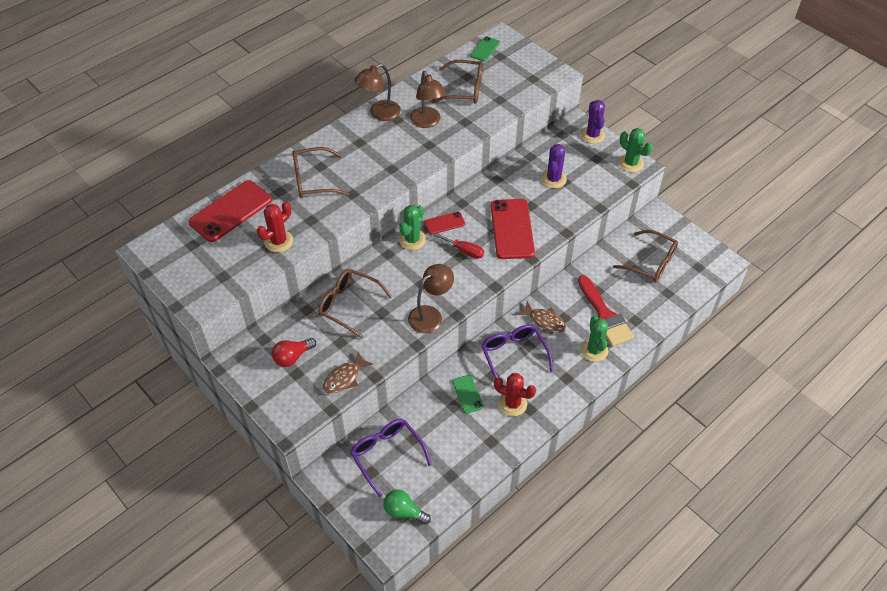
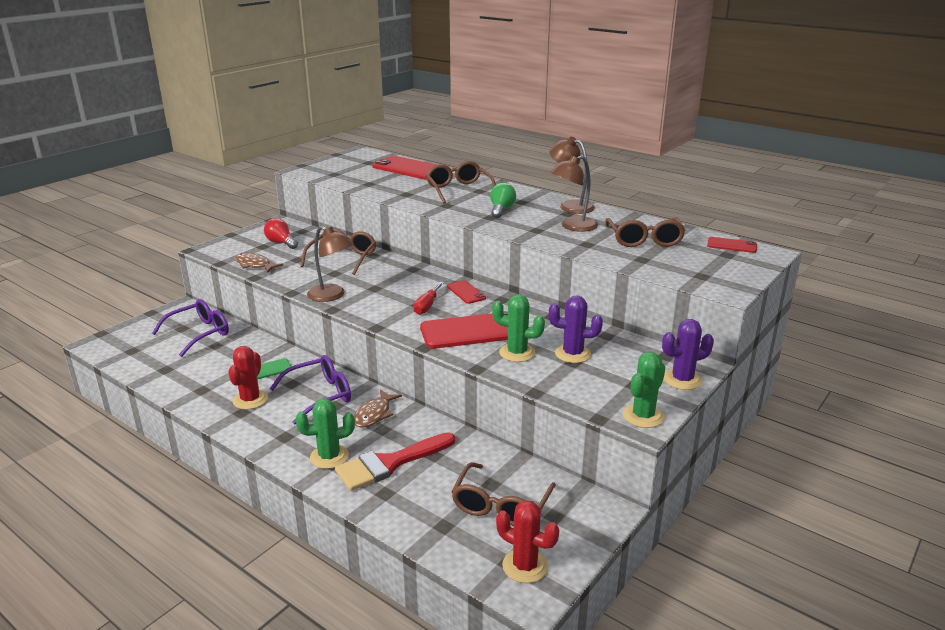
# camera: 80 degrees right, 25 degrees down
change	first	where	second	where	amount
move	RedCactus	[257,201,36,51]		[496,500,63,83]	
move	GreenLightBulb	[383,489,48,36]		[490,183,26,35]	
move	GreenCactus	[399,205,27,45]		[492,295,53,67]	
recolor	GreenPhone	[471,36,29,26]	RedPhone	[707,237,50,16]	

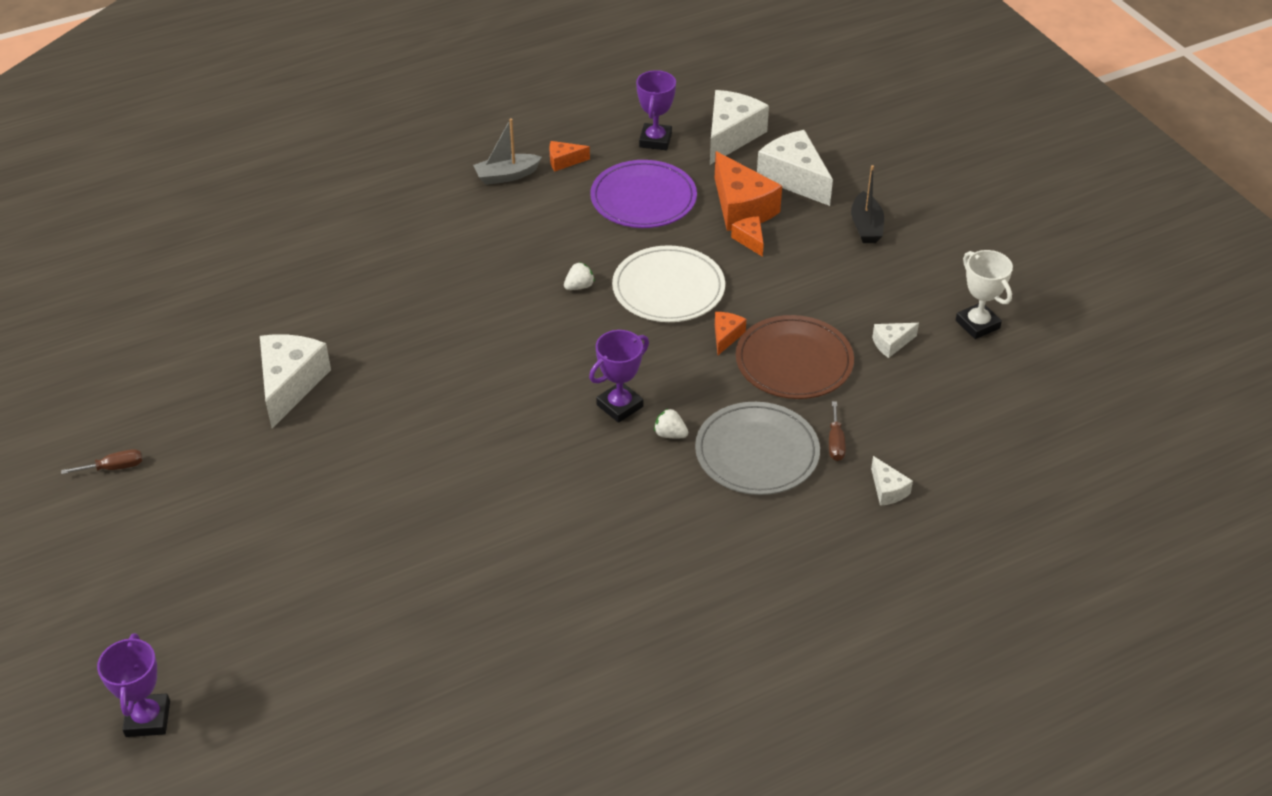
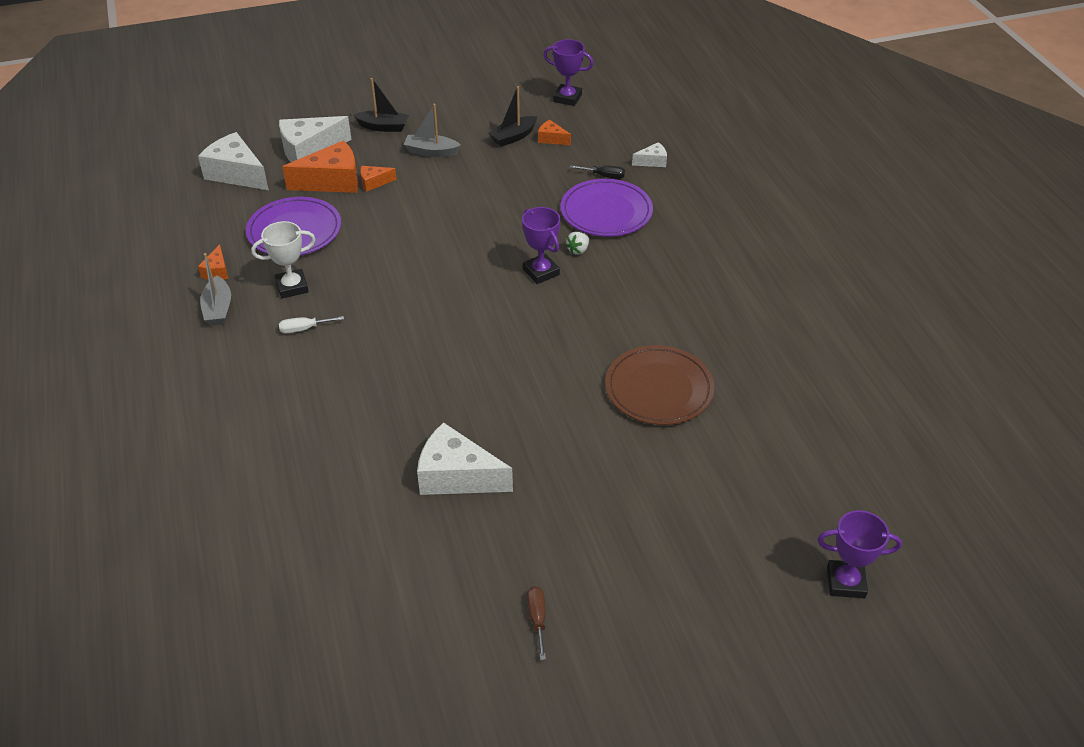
# camera: 80 degrees left, 0 degrees up
change	first	where	second	where	amount
delete	WhiteStrawberry	[564,262,31,28]			
delete	WhitePlate	[612,245,113,77]			
insert			WhiteScrewdriver	[279,316,65,17]	
insert			GreyBoat	[403,104,58,53]	
move	PurpleTrophy	[636,70,40,80]		[544,39,50,67]	
move	OrangeCheese	[715,312,31,43]		[538,120,33,25]	
move	BrownPlate	[736,315,118,84]		[605,345,109,80]	
move	WhiteTrophy	[956,250,57,89]		[251,221,65,77]	
replace	WhiteCheese	[872,323,47,35]	BlackBoat	[489,86,48,61]	
recolor	GreyPlate	[695,402,125,93]	PurplePlate	[560,179,93,58]	
recolor	BrownScrewdriver	[829,401,17,60]	BlackScrewdriver	[570,165,55,14]	

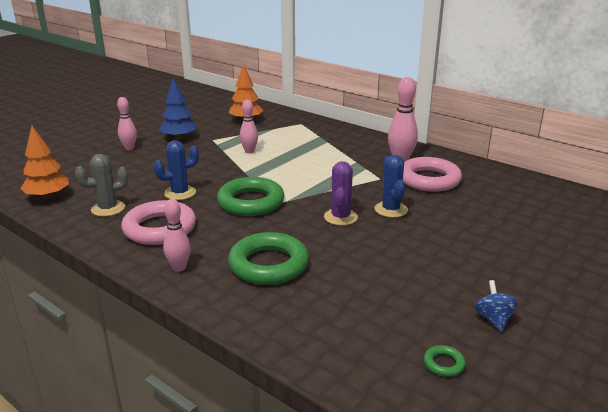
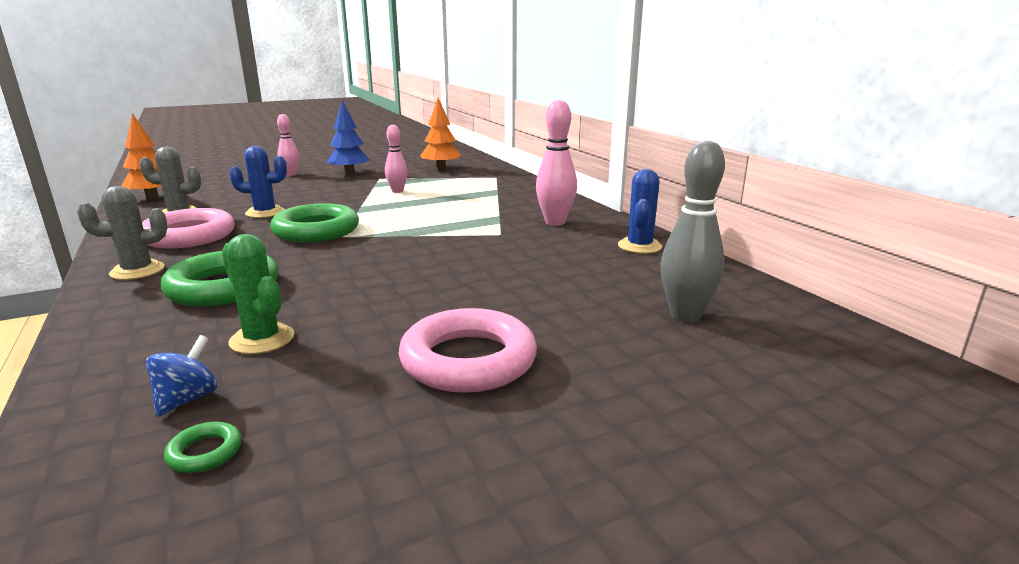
# camera: 25 degrees right, 5 degrees down
change	first	where	second	where	amount
delete	PurpleCactus	[324,161,34,65]			
insert			GreenCactus	[222,234,72,120]	
insert			GreyBowlingPin	[660,140,65,182]	
move	BlueCactus	[375,155,33,63]		[618,169,44,85]	
move	PinkRing	[403,157,59,35]		[399,308,138,85]	
move	BlueSpinningTop	[475,280,43,52]		[146,335,71,82]	
replace	PinkBowlingPin	[163,199,28,73]	GreyCactus	[77,186,90,94]	

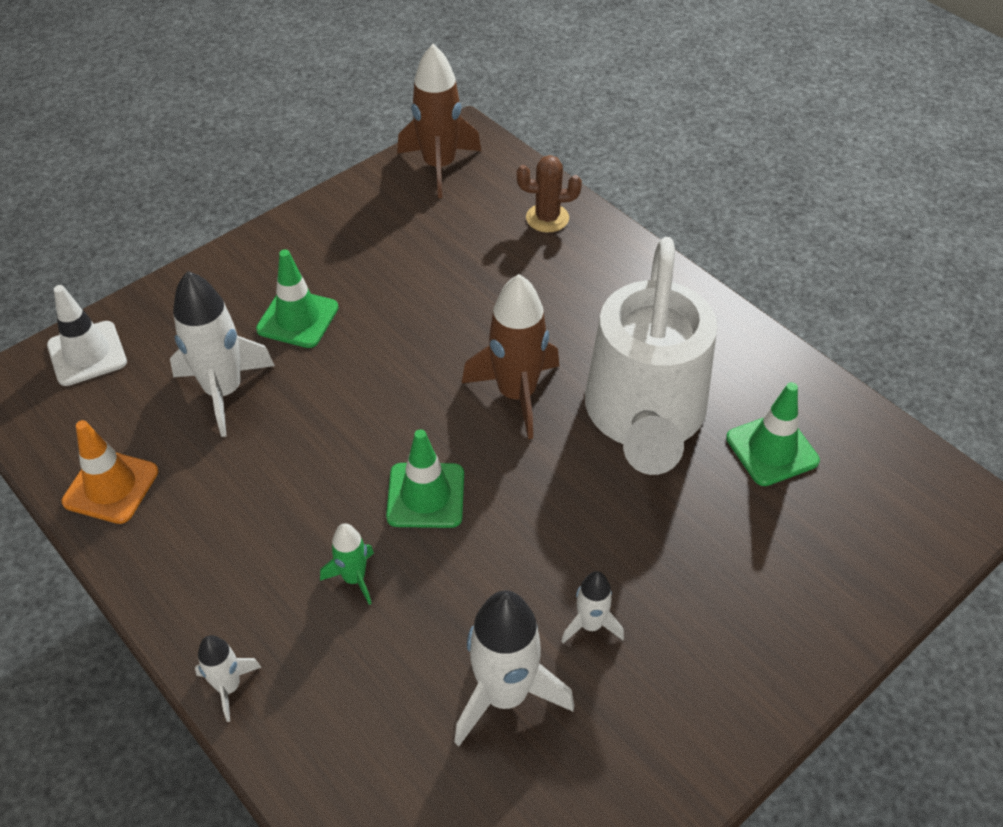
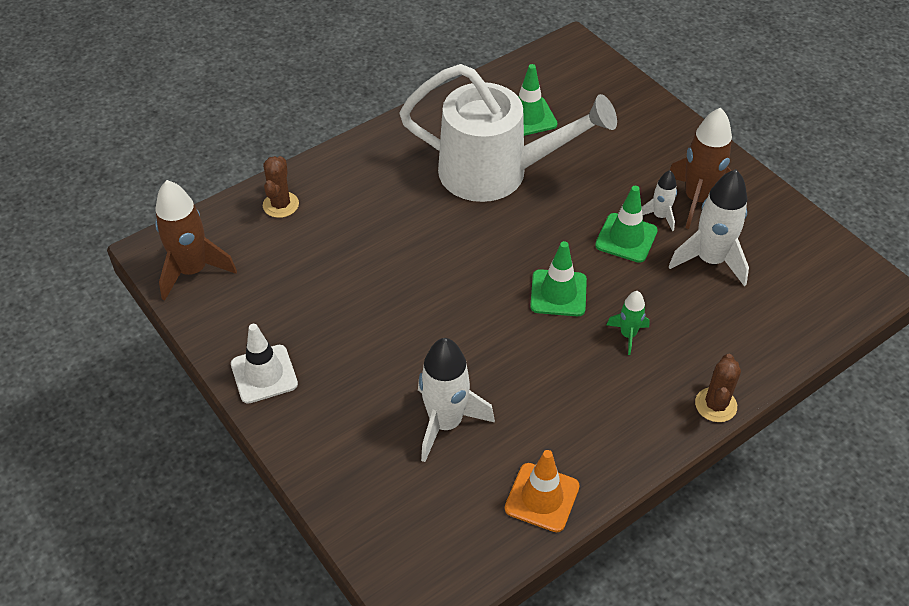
# camera: 85 degrees left, 0 degrees up
change	first	where	second	where	amount
move	WhiteTrafficCone	[47,285,80,101]		[231,324,67,80]	
move	GreenTrafficCone	[256,249,83,99]		[595,186,63,77]	
move	BrownRocket	[462,274,97,165]		[670,108,62,121]	
replace	WhiteRocket	[195,635,67,87]	BrownCactus	[695,354,46,68]	

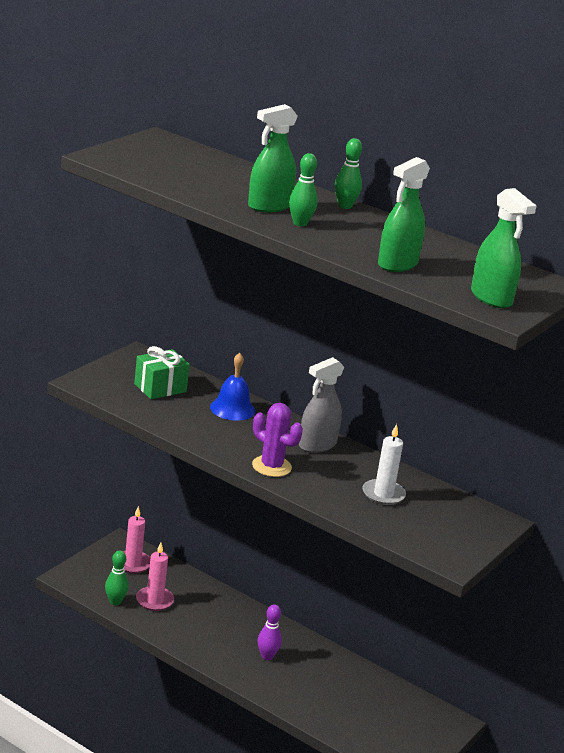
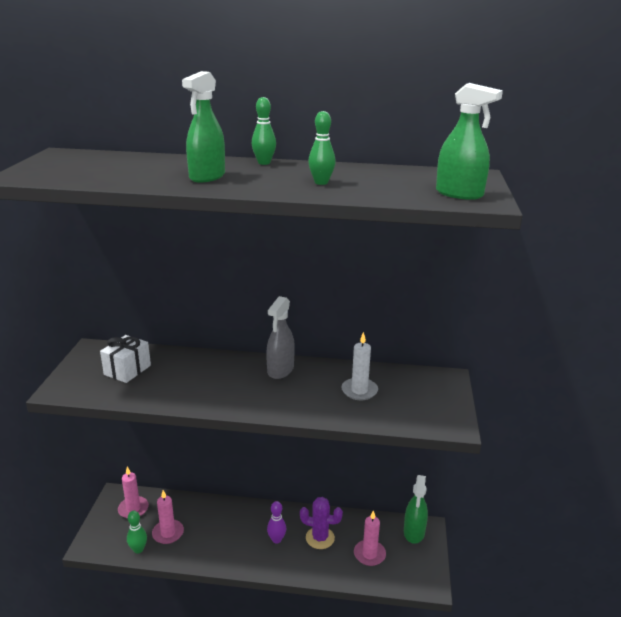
# camera: 25 degrees left, 0 degrees up
change	first	where	second	where	amount
delete	BlueBell	[210,353,45,68]			
insert			PinkCandle	[354,510,32,56]	
move	PurpleCactus	[252,403,51,74]		[300,497,43,52]	
move	GreenBowlingPin	[289,153,29,73]		[308,111,28,74]	
move	GreenSprayBottle	[378,157,52,115]		[404,475,24,69]	
recolor	GreenGift	[134,346,56,53]	WhiteGift	[100,335,51,48]	

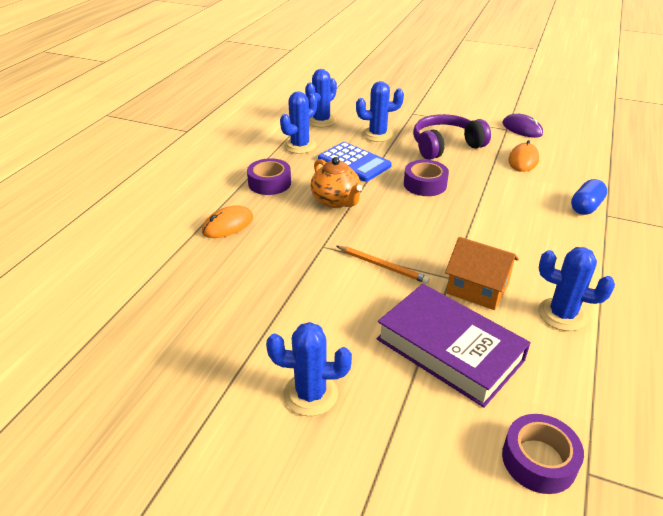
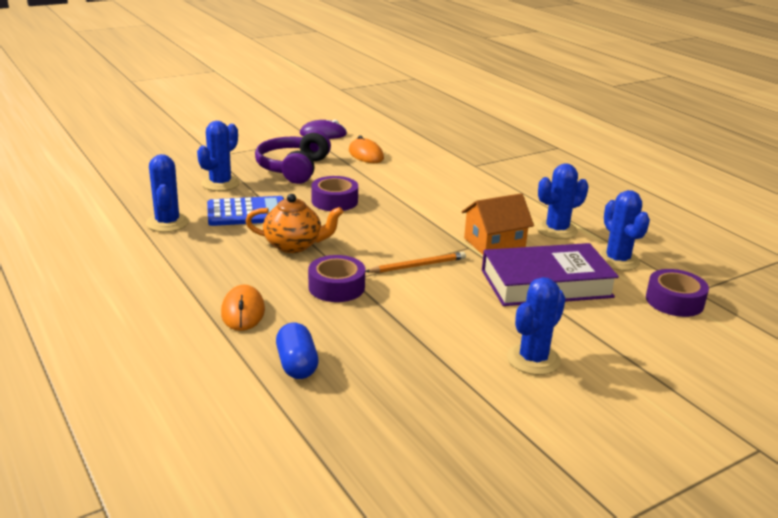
# camera: 55 degrees left, 10 degrees down
change	first	where	second	where	amount
move	PurpleTape	[247,158,44,37]		[308,255,57,47]	
move	BlueCactus	[305,69,32,58]		[598,190,52,81]	
move	BlueCapsule	[571,179,36,36]		[276,323,43,56]	

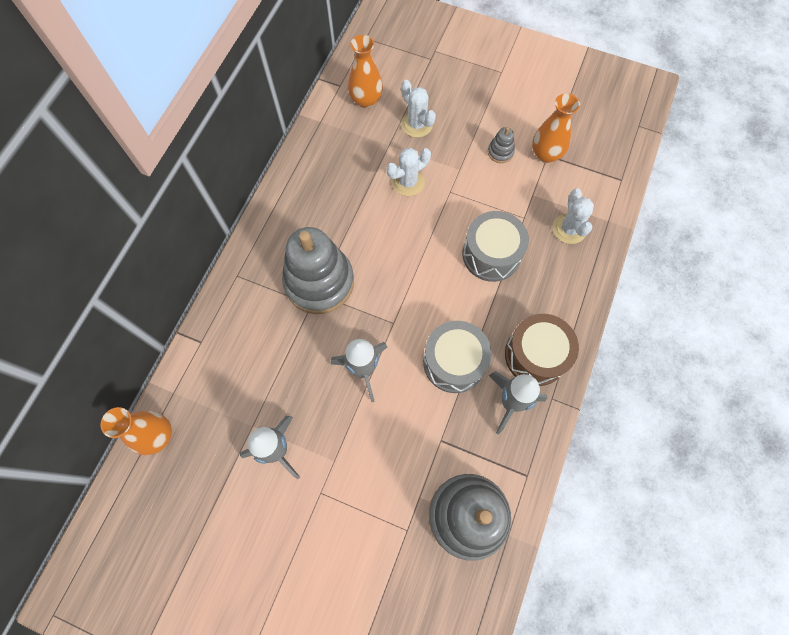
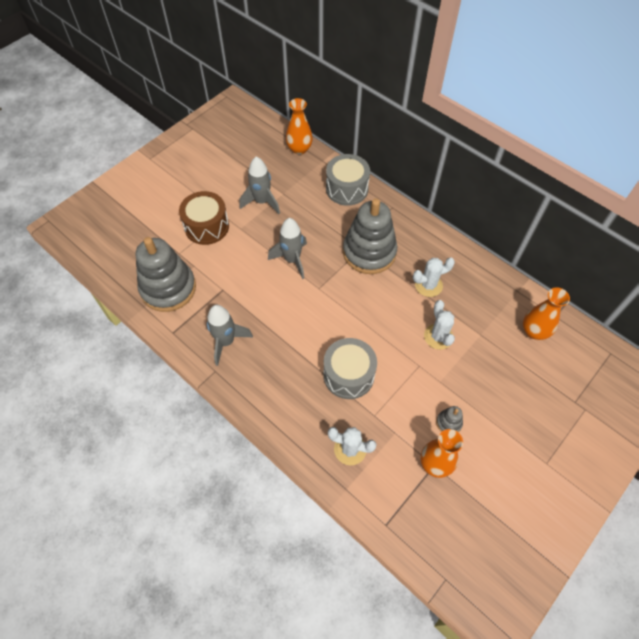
# camera: 110 degrees right, 10 degrees down
change	first	where	second	where	amount
move	WhiteCactus	[401,80,35,58]		[413,258,42,39]	
move	GreyDrum	[423,321,69,72]		[326,154,44,52]	
move	BrownDrum	[505,314,74,72]		[179,191,50,54]	

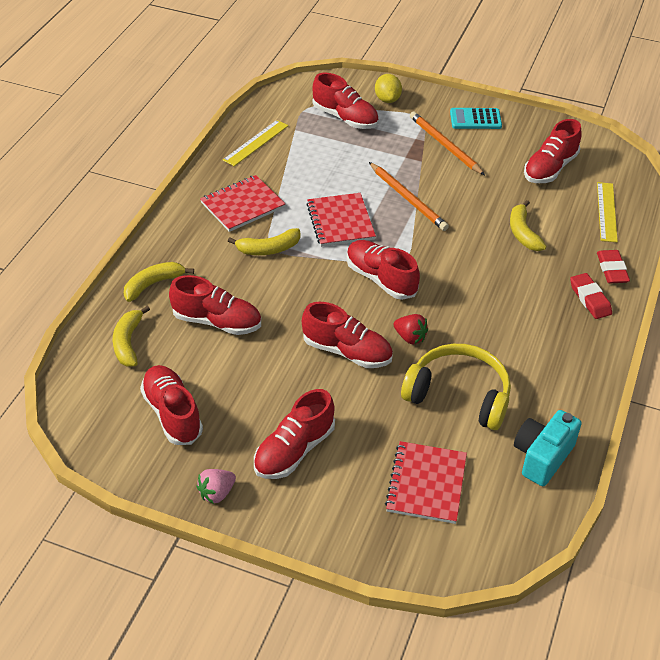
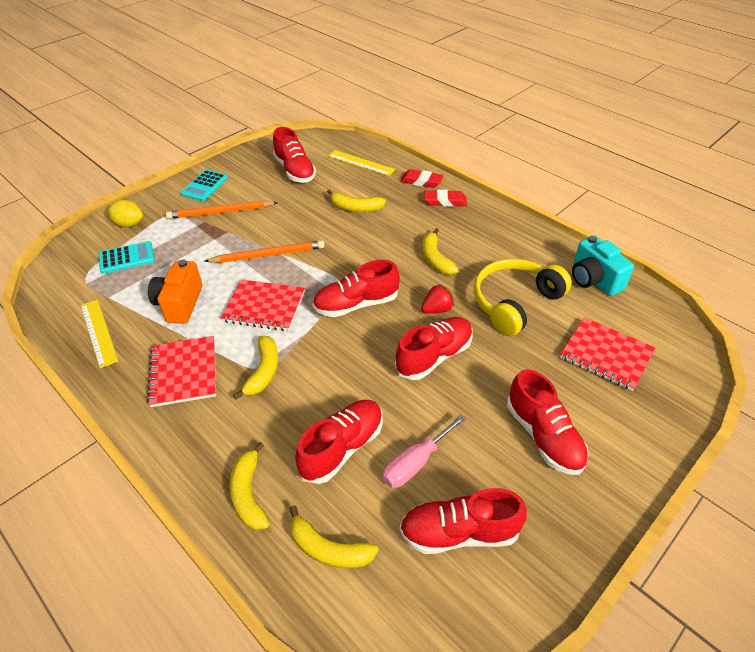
# camera: 65 degrees left, 0 degrees up
change	first	where	second	where	amount
delete	PinkStrawberry	[196,469,40,35]			
insert			OrangeCamera	[148,260,54,64]	
insert			PinkScrewdriver	[383,414,83,74]	
insert			YellowBanana	[422,228,37,47]	
replace	RedShoe	[313,73,66,56]	TurquoiseCalculator	[99,241,56,33]	

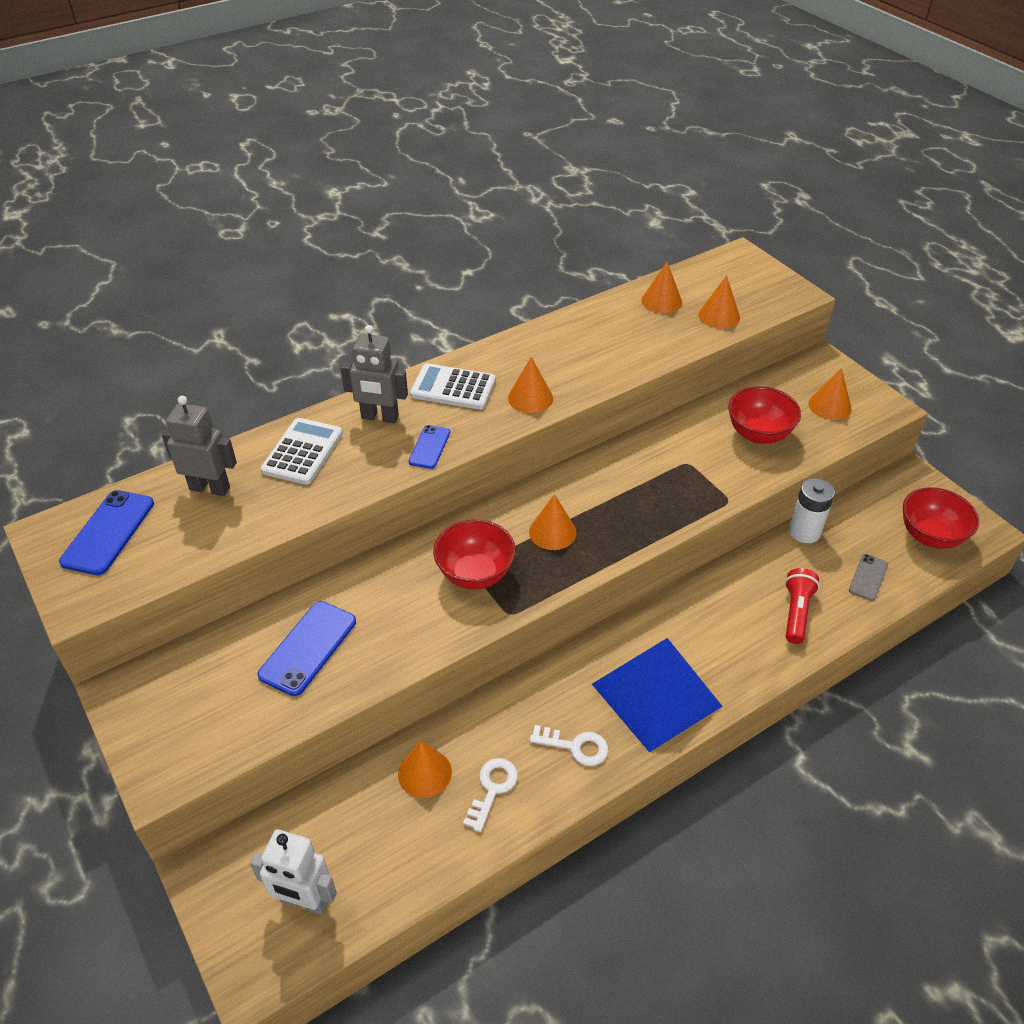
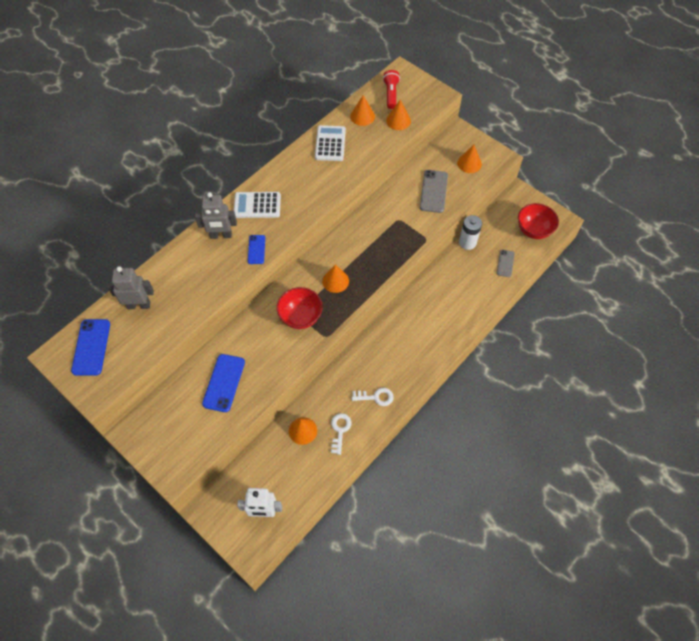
# camera: 15 degrees left, 15 degrees up
change	first	where	second	where	amount
delete	OrangeCone	[508,357,45,56]			
delete	BluePyramid	[592,638,130,114]			
move	WhiteCalculator	[261,418,82,67]		[315,125,31,36]	
move	RedFlashlight	[785,568,35,76]		[383,70,17,39]	
replace	RedBowl	[728,386,73,58]	GreyPhone	[420,170,28,43]	

